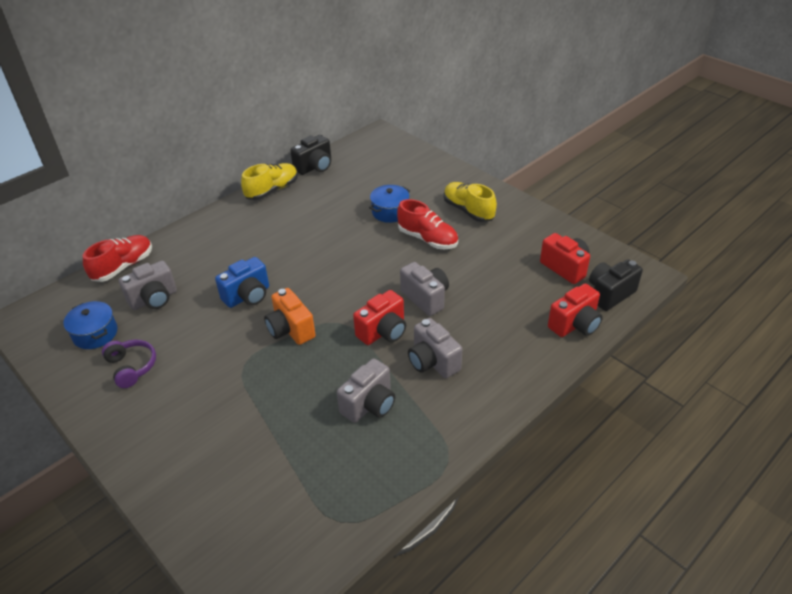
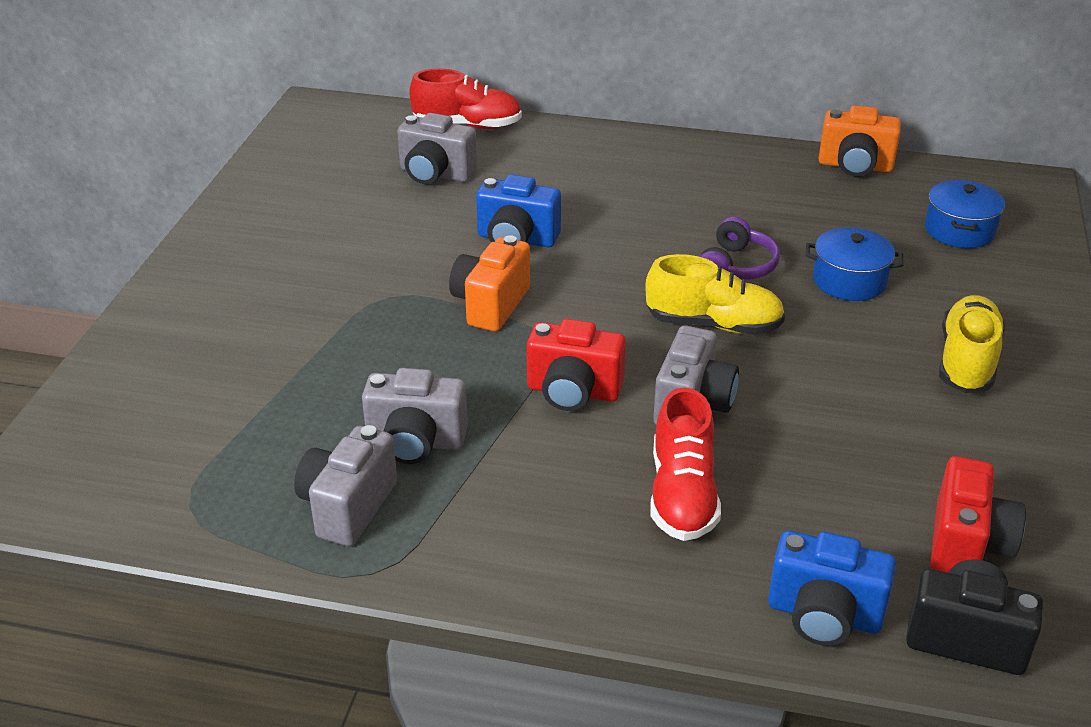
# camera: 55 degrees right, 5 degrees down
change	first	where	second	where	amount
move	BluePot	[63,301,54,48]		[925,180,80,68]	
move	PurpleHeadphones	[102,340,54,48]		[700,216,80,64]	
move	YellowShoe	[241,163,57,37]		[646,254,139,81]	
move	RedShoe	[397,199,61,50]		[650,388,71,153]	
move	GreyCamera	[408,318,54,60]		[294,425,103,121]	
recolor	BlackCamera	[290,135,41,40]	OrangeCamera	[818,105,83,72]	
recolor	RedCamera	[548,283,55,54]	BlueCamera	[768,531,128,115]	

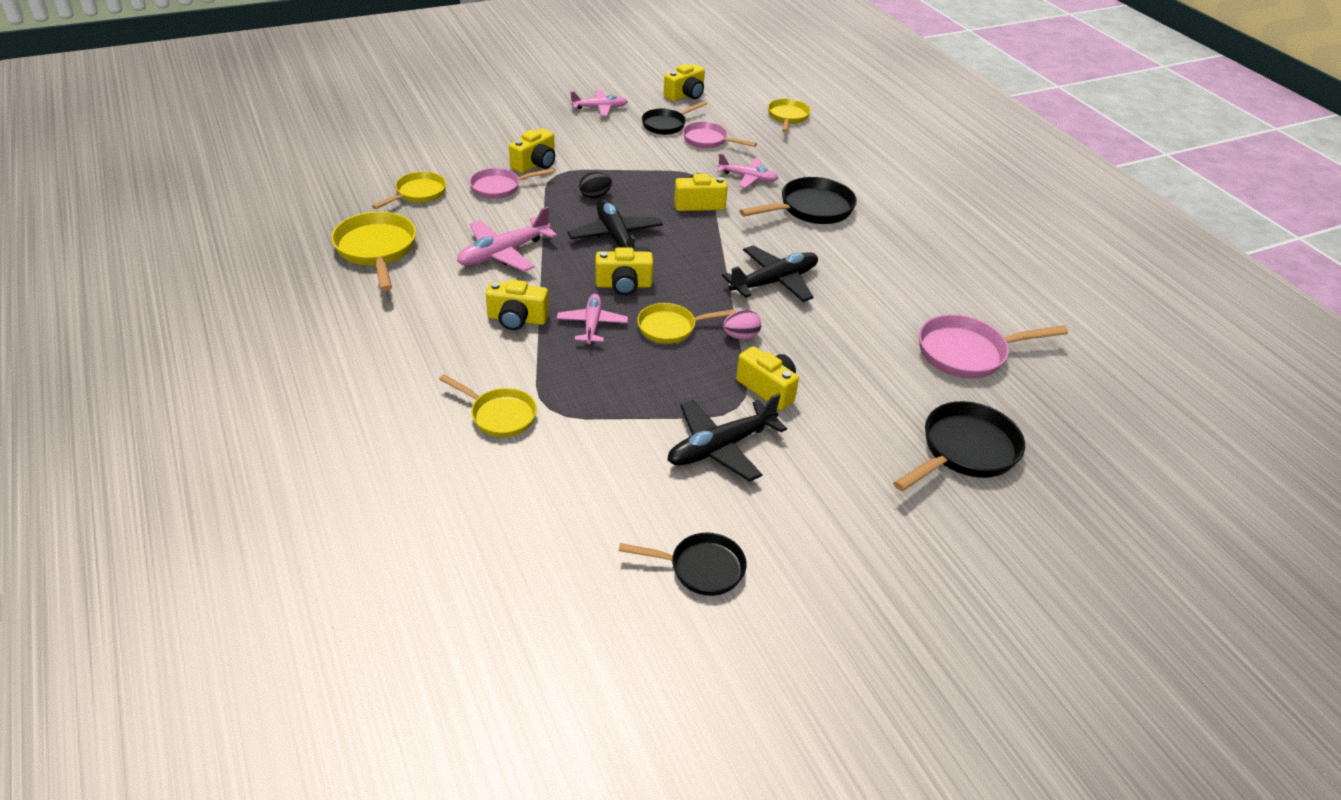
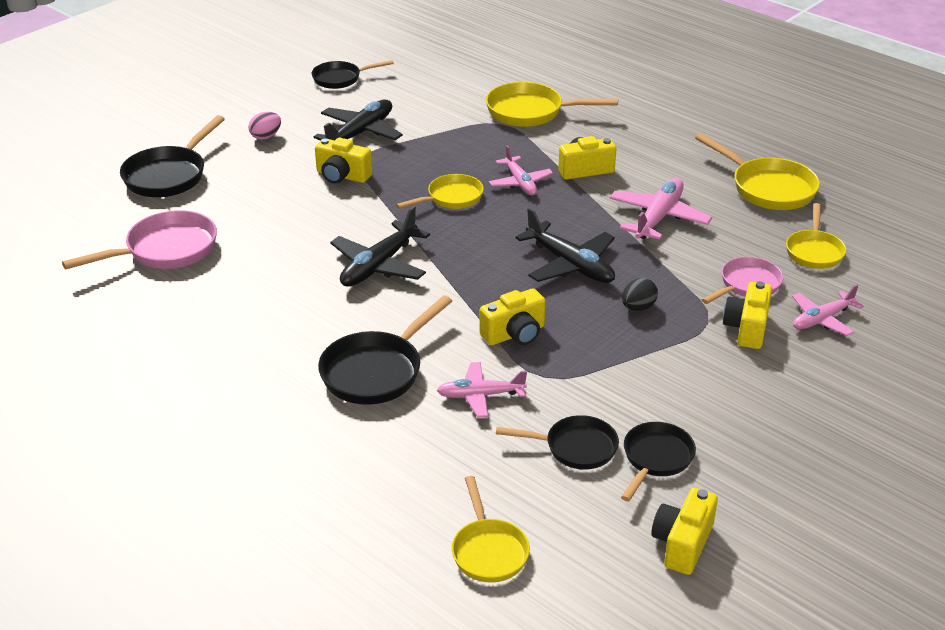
# camera: 160 degrees right, 5 degrees down
change	first	where	second	where	amount
delete	YellowCamera	[596,247,57,48]			
move	PinkPlane	[570,90,58,26]		[792,284,72,52]	
move	PinkEgg	[723,310,38,29]		[248,112,33,28]	
recolor	PinkPan	[683,122,74,26]	BlackPan	[496,415,123,54]	
resize	YellowPan	[439,374,98,63]		[486,82,132,45]	x1.52

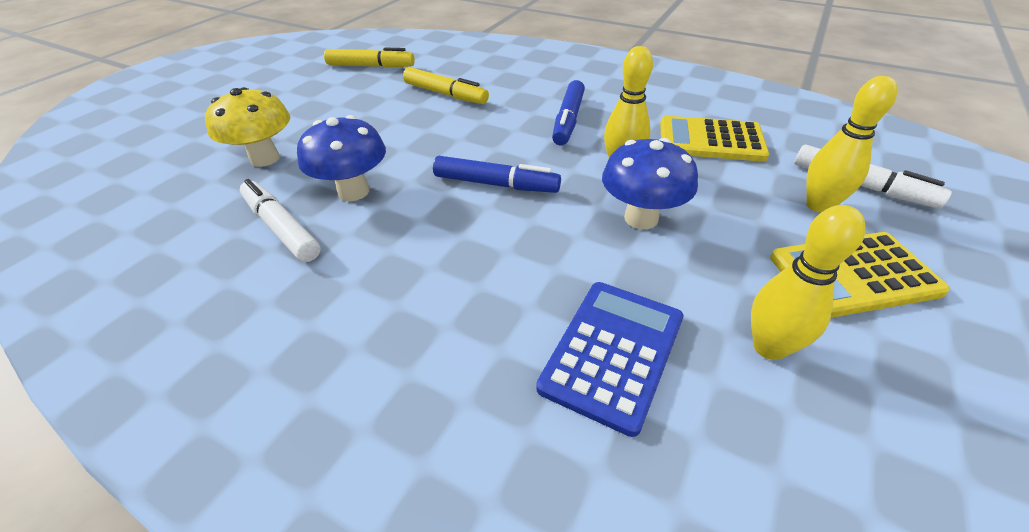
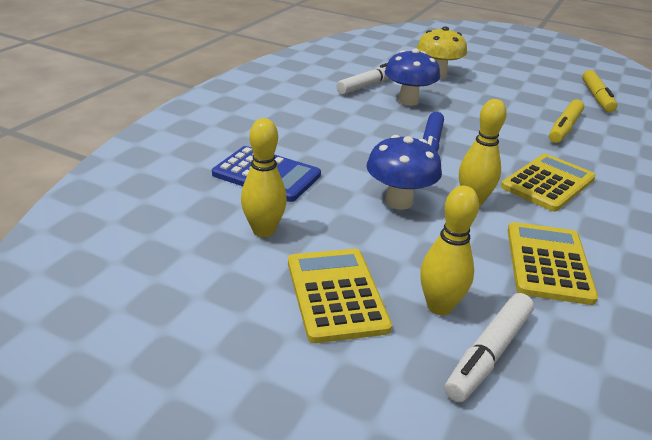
# camera: 85 degrees right, 10 degrees down
change	first	where	second	where	amount
replace	BlueMarker	[552,80,33,65]	YellowCalculator	[501,154,95,58]	

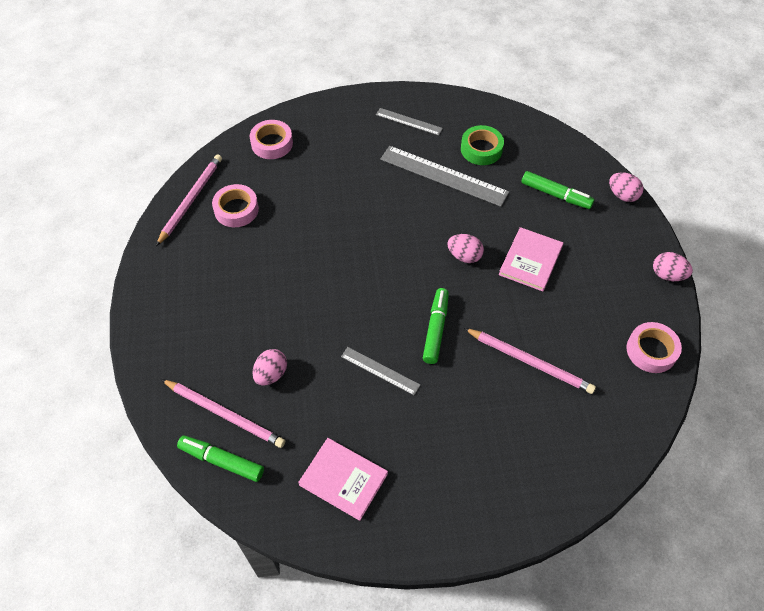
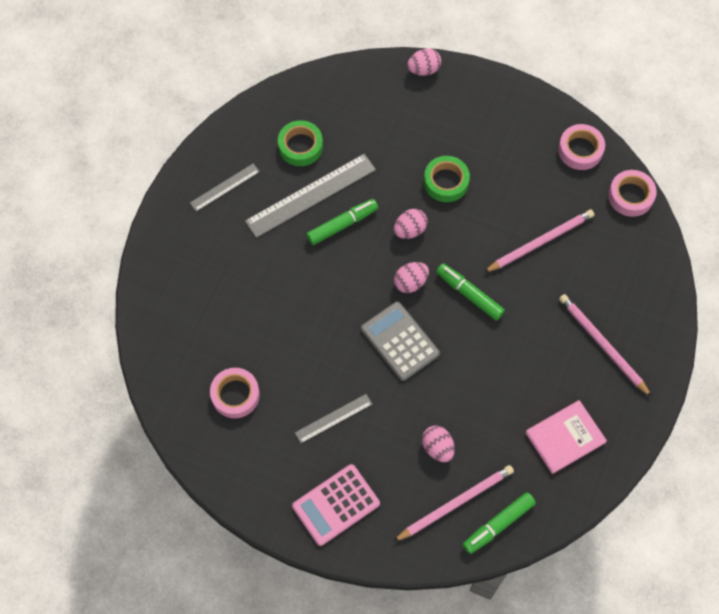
# camera: 60 degrees left, 10 degrees up
change	first	where	second	where	amount
insert			PinkCalculator	[292,464,88,82]	
insert			GreyCalculator	[361,301,79,80]	
move	PinkPencil	[156,155,66,91]		[559,294,93,103]	
move	PinkTape	[250,120,43,39]		[608,170,49,47]	
move	GreyRuler	[341,347,79,48]		[295,394,77,49]	
move	GreenMarker	[521,171,73,38]		[306,199,72,46]	
move	PinkEgg	[653,252,40,29]		[394,262,35,31]	
replace	PinkBook	[499,227,64,64]	GreenTape	[424,156,46,46]	

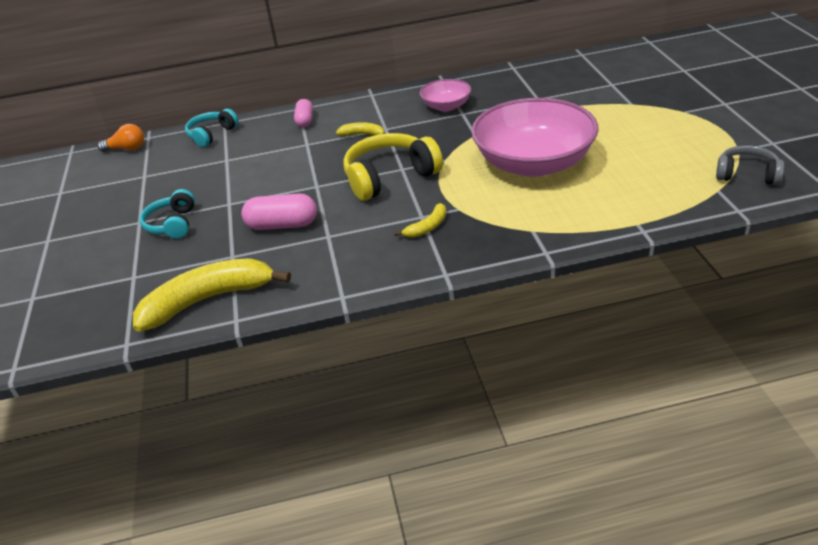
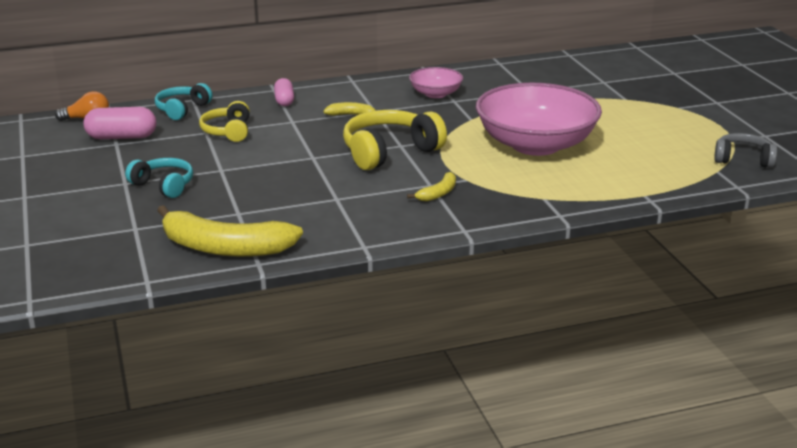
# camera: 10 degrees left, 10 degrees down
change	first	where	second	where	amount
insert			YellowHeadphones	[199,101,51,41]	
move	PinkCapsule	[241,193,76,37]		[83,107,73,32]	
rotate	YellowBanana	[133,258,158,74]		[157,205,146,52]	135 degrees counterclockwise
rotate	TurquoiseHeadphones	[140,189,55,50]		[125,158,68,40]	135 degrees clockwise

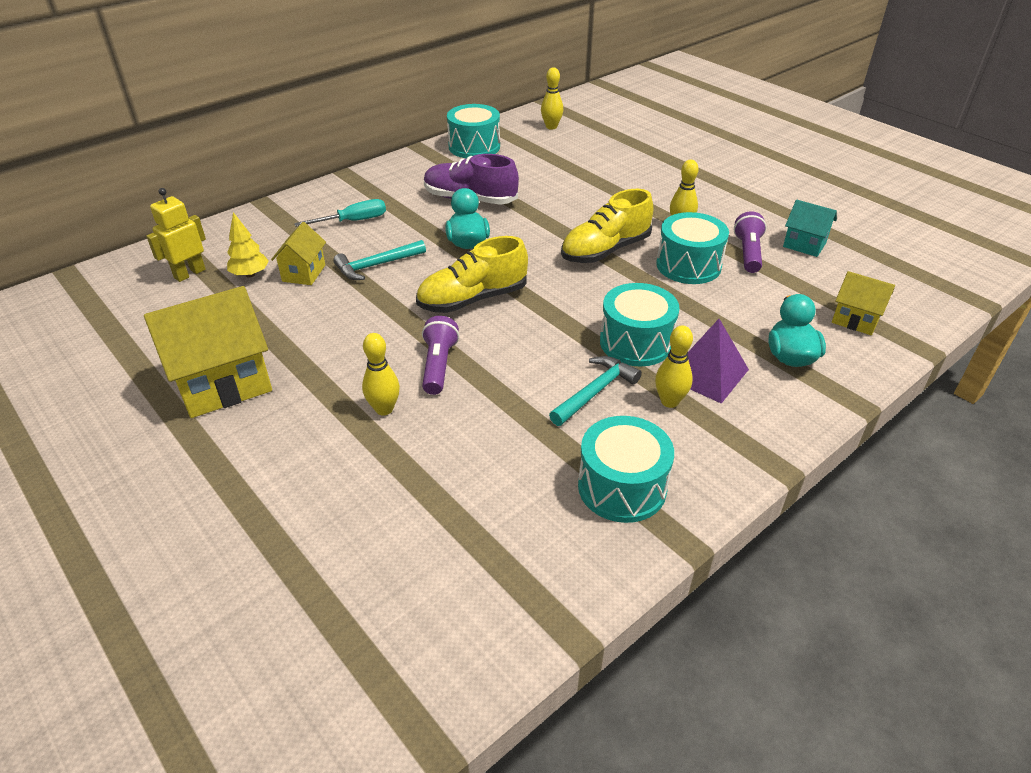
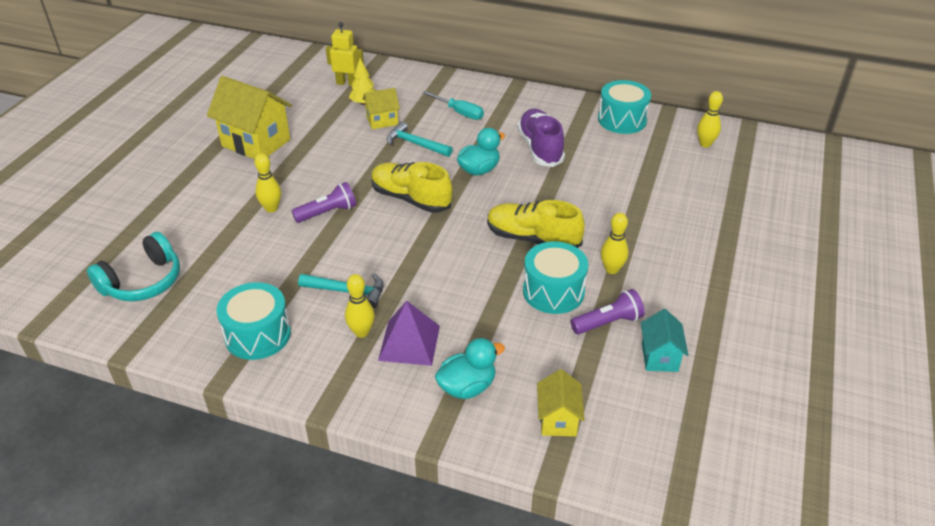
# camera: 60 degrees right, 0 degrees up
change	first	where	second	where	amount
delete	TurquoiseDrum	[600,283,79,83]			
insert			TurquoiseHeadphones	[87,232,93,69]	

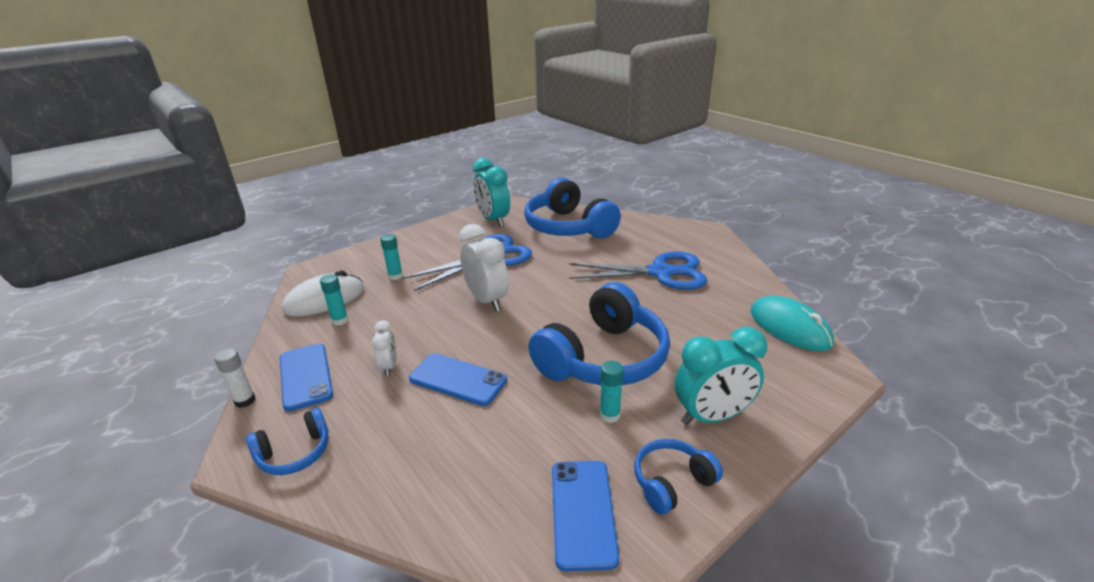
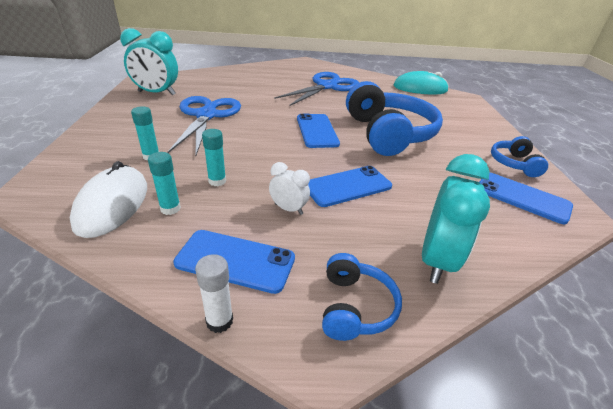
# camera: 55 degrees left, 5 degrees up
change	first	where	second	where	amount
delete	WhiteClock	[459,224,50,87]			
delete	BlueHeadphones	[524,178,97,60]			
insert			BluePhone	[297,114,43,34]	
move	TurquoiseGlueStick	[600,361,24,62]		[202,129,24,57]	
move	TurquoiseClock	[675,327,92,98]		[422,154,68,130]	

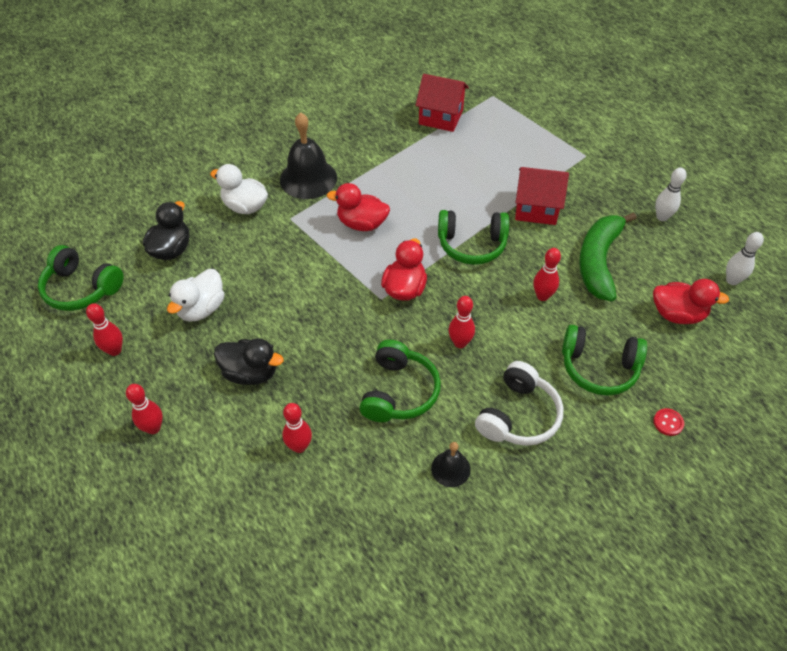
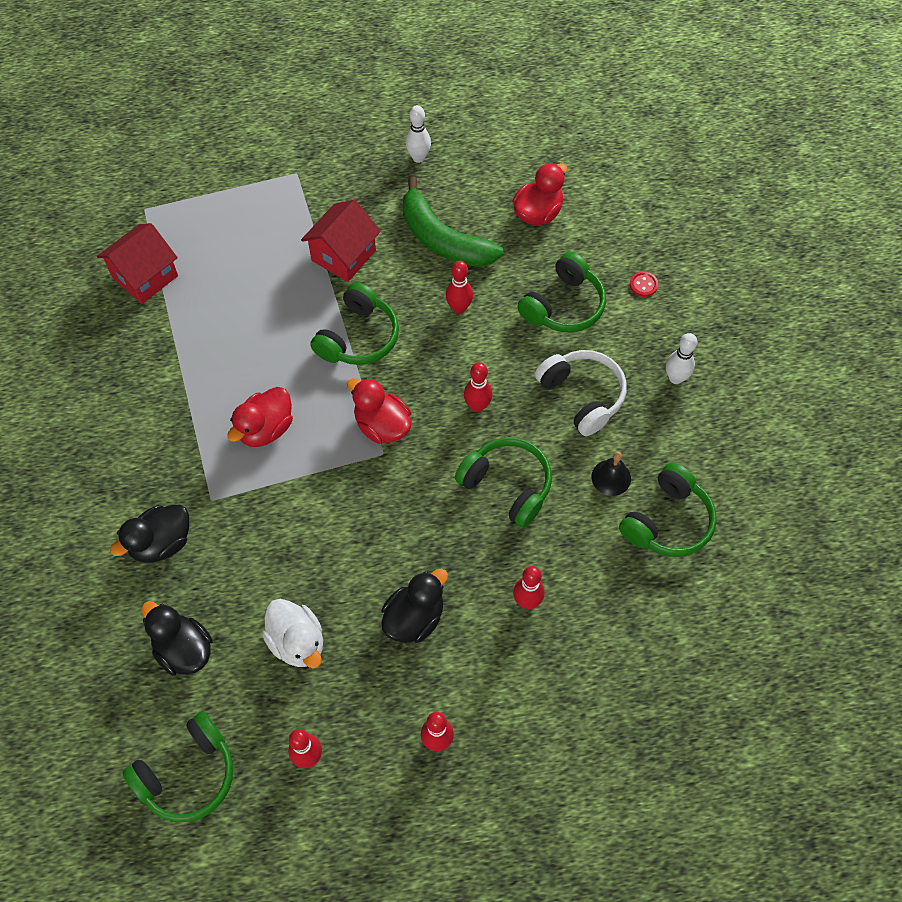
# camera: 65 degrees left, 10 degrees up
change	first	where	second	where	amount
delete	BlackBell	[280,112,57,87]			
insert			GreenHeadphones	[619,463,98,94]	
move	WhiteBowlingPin	[726,232,38,53]		[666,333,31,51]	
recolor	WhiteDuck	[210,164,58,50]	BlackDuck	[110,505,79,58]	

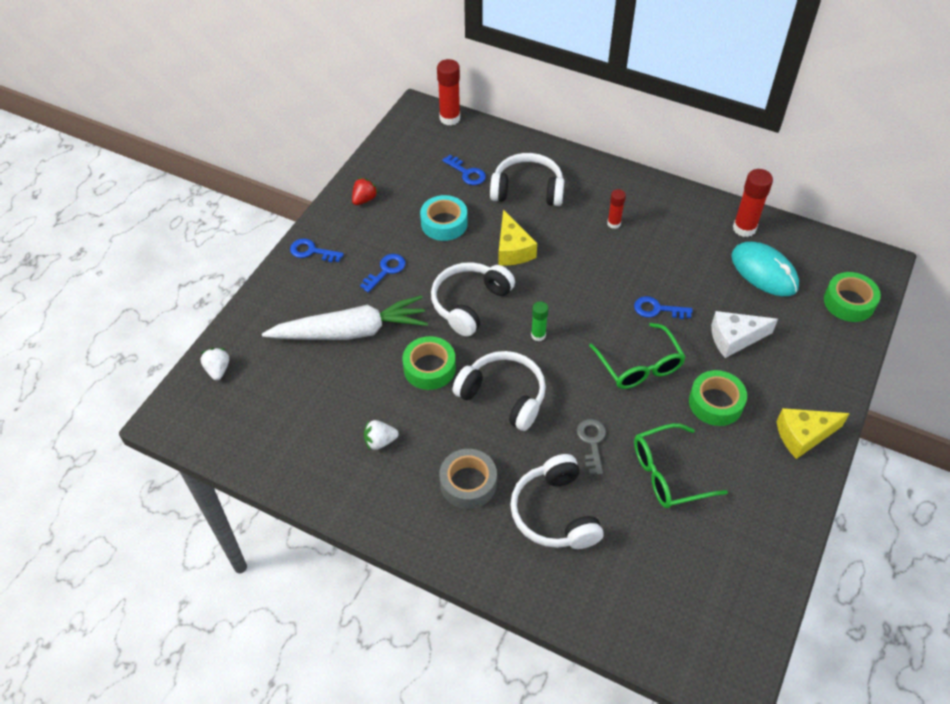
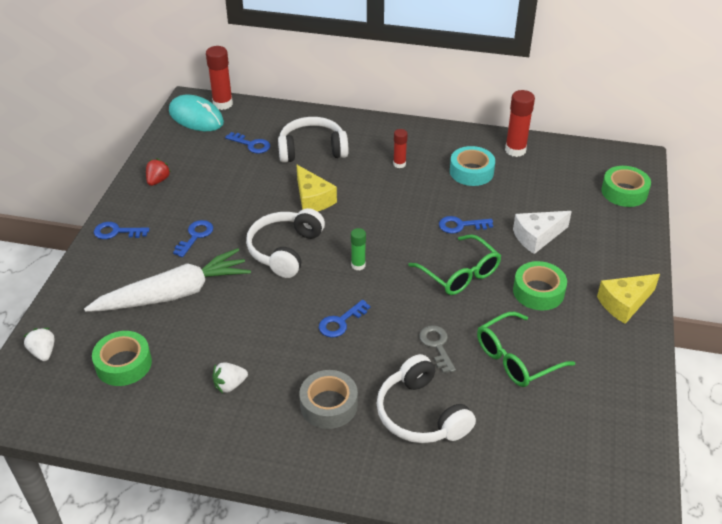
# camera: 15 degrees left, 10 degrees down
change	first	where	second	where	amount
move	GreenTape	[403,336,53,54]		[92,331,60,55]	
move	TurquoiseTape	[420,195,48,46]		[450,146,45,40]	
move	TurquoiseMouse	[731,241,68,55]		[169,95,55,36]	
replace	WhiteHeadphones	[453,351,93,80]	BlueKey	[319,300,52,38]	

